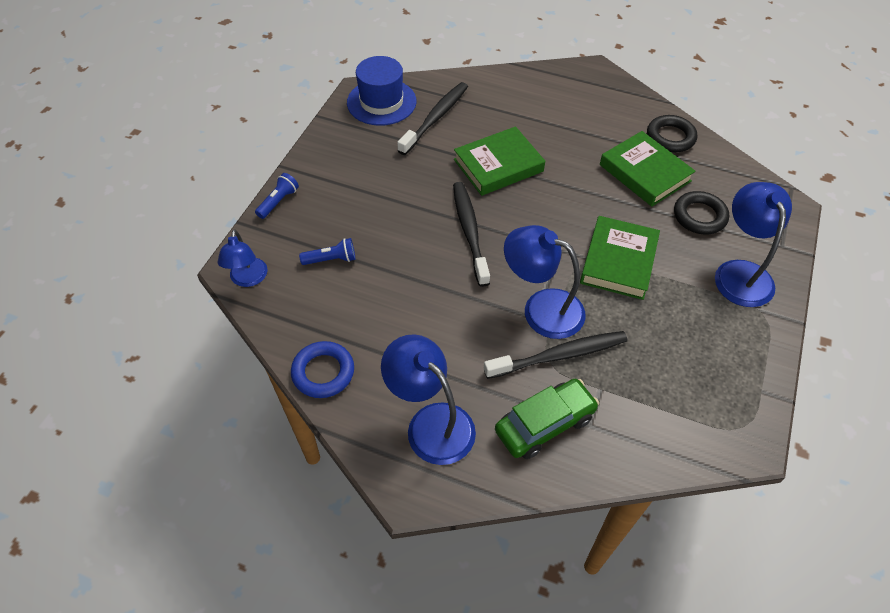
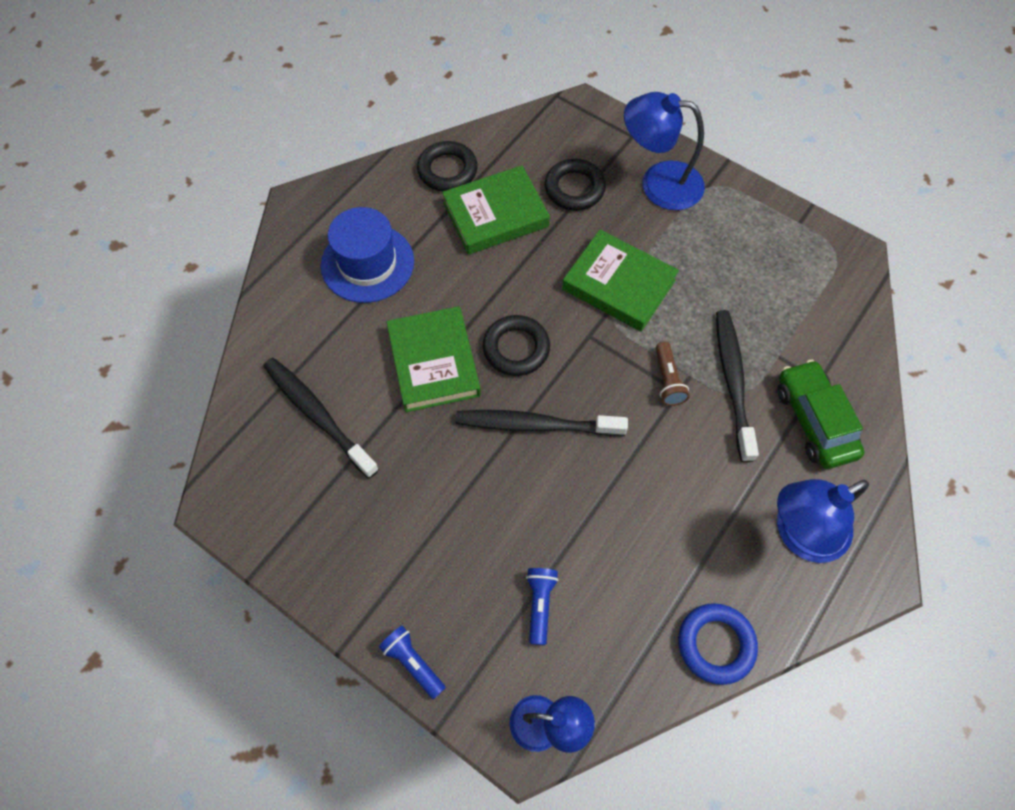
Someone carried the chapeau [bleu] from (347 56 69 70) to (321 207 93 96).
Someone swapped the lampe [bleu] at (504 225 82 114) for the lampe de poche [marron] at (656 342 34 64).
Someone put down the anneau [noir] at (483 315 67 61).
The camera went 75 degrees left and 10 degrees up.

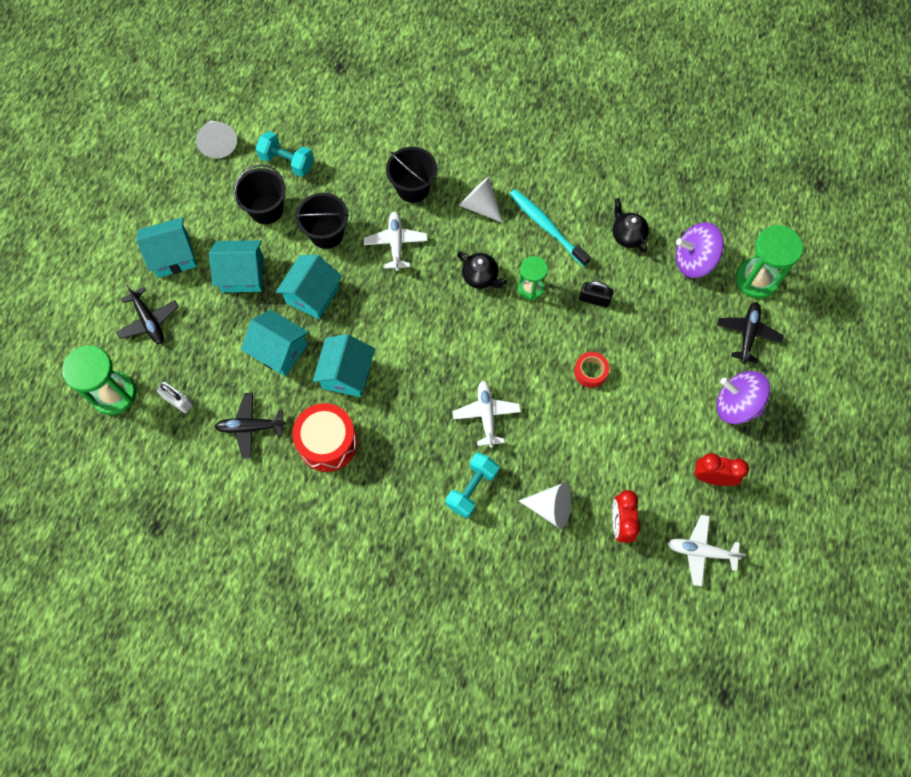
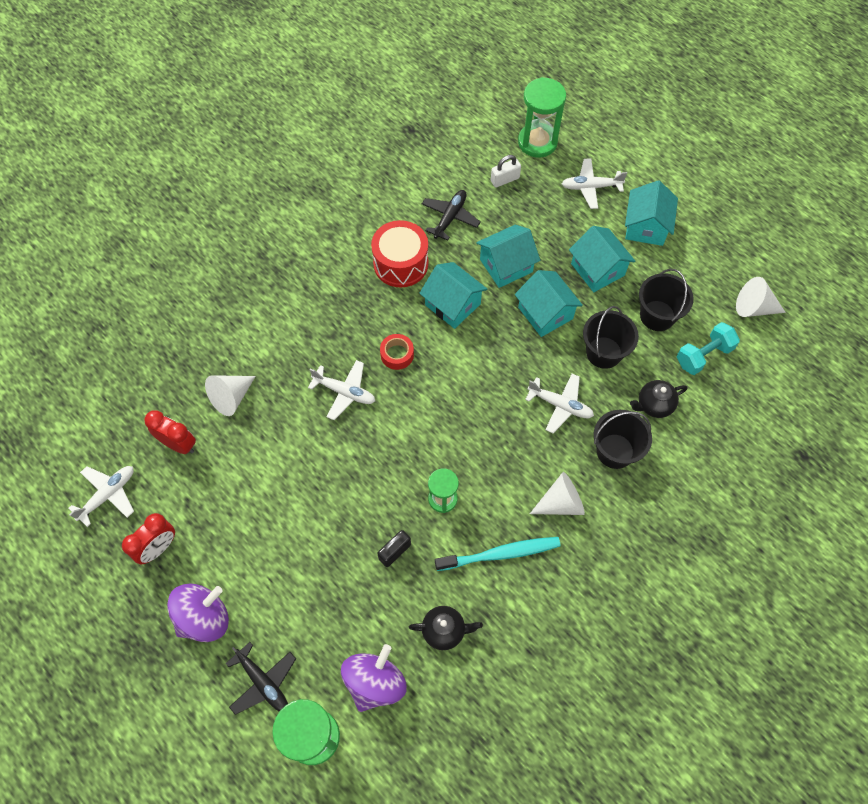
Someone repainted the avion [noir] at (116 285 63 59), which became the avion [blanc] at (561 158 66 51).
Someone rotated the maison [turquoise] at (209 240 55 52) by 60 degrees counterclockwise.
Someone took away the haltère [turquoise] at (446 453 53 65).
Someone carried the théière [noir] from (457 252 50 37) to (630 380 57 38).
Someone carried the ruban adhésif [rouge] from (574 352 35 36) to (380 334 34 36).
The camera went 120 degrees right and 5 degrees down.

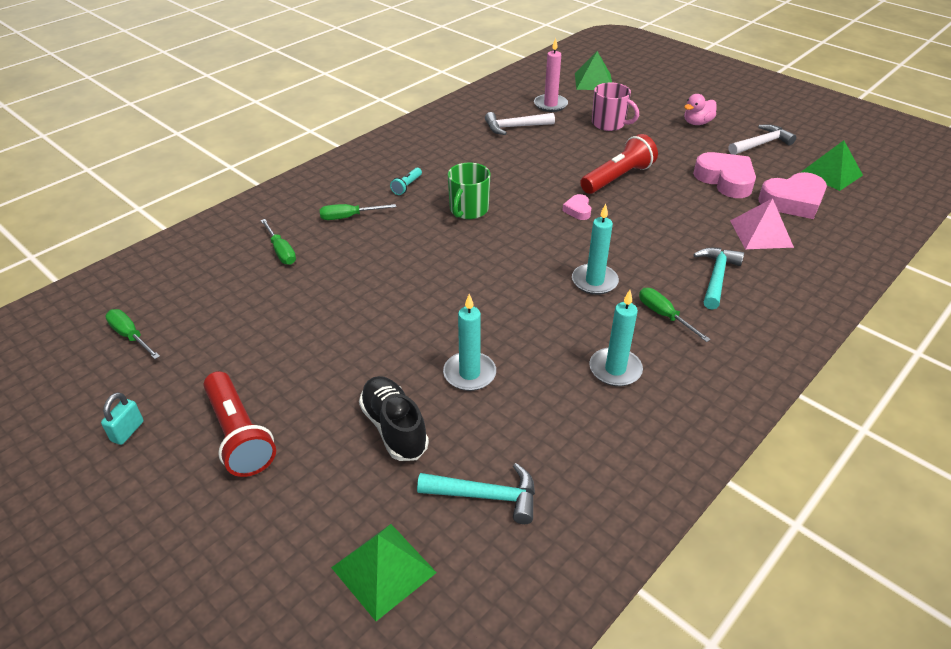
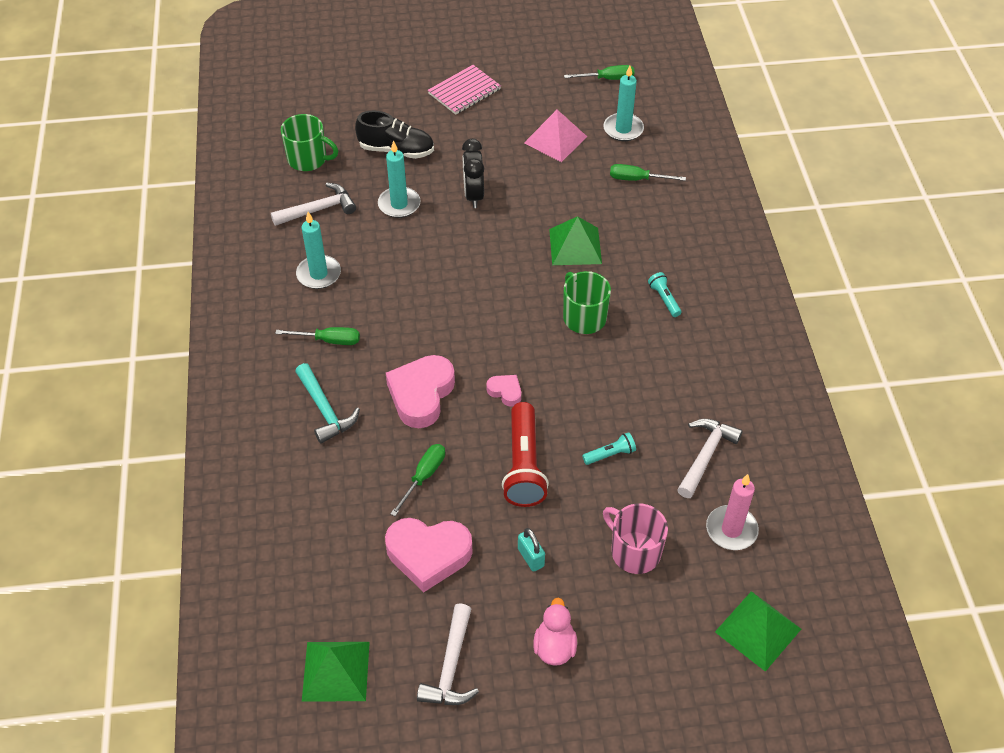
Someone carried the cadenas [turquoise] from (101 392 43 53) to (518 528 27 44).
Someone swapped the lampe de poche [rouge] at (204 371 72 106) for the carnet [rose] at (428 65 73 50).
Someone carried the tournevis [vert] from (320 204 76 16) to (390 444 55 72).
Someone carried the pyramide [vert] from (331 524 106 97) to (549 216 53 49).
Someone swapped the marteau [turquoise] at (417 463 118 61) for the tasse [vert] at (281 114 57 57).
Someone carried the bougie [turquoise] from (572 204 47 91) to (603 65 41 76).
Someone rotated the tasse [rose] at (592 82 47 49) by 60 degrees clockwise.
Someone carried the pyramide [rose] from (730 198 64 51) to (524 110 63 52).
Someone carried the cœur [rose] from (759 172 68 47) to (386 355 69 73).
Someone put down the marteau [blanc] at (271 183 85 43).
Someone put down the réveil [noir] at (462 139 22 69).
Someone put down the lampe de poche [turquoise] at (582 432 54 33).
The camera went 130 degrees right and 10 degrees up.

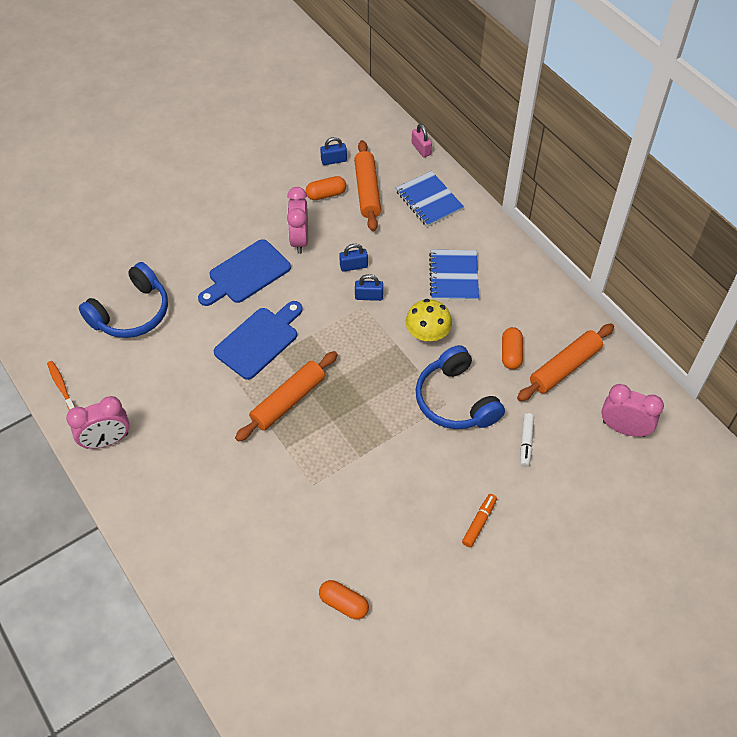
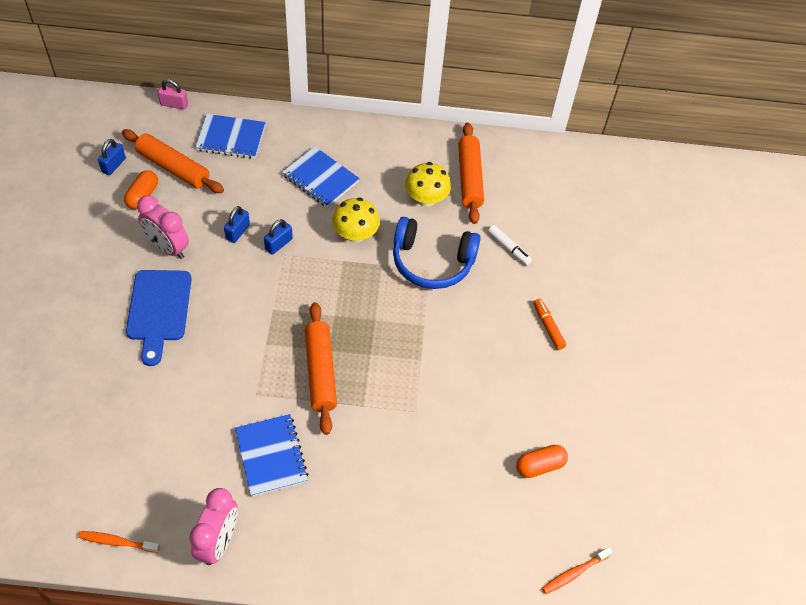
Someone took away the casque audio [bleu] at (79 262 89 76).
Someone took away the planche à découper [bleu] at (214 301 89 79).
Someone swapped the gélule [orange] at (502 327 21 42) for the champignon [jaune] at (405 162 46 45).
Someone took away the réveil [rose] at (601 384 63 53).
Someone put down the carnet [bleu] at (235 414 74 83).
Someone put down the brosse à dents [orange] at (542 547 71 47).
The camera went 55 degrees left and 0 degrees up.

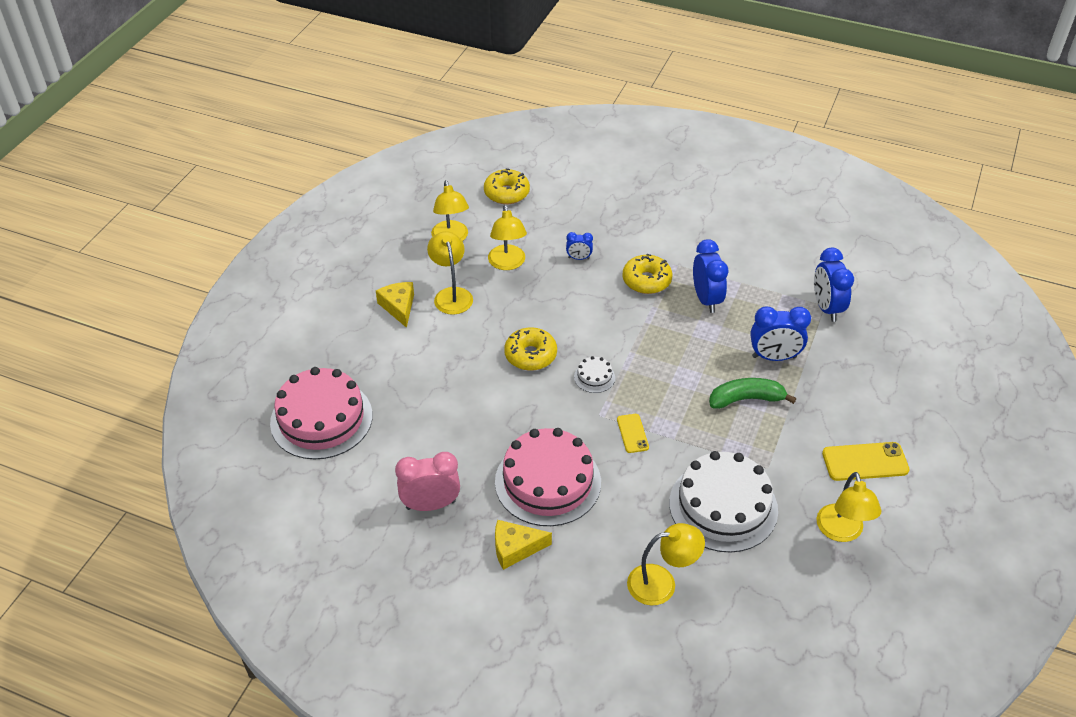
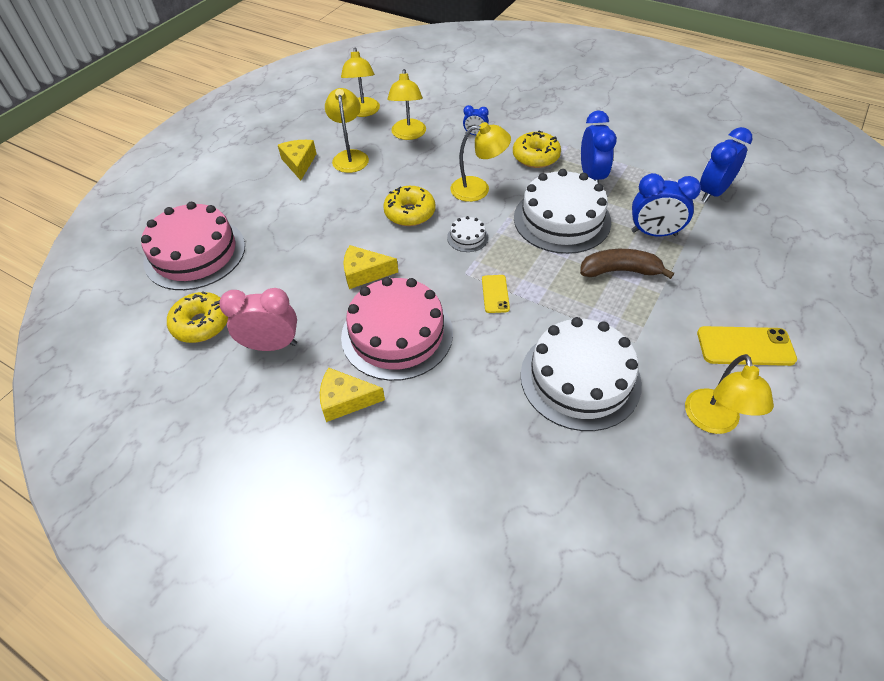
Someone carried the beignet [jaune] from (484 168 46 36) to (167 291 61 52).
Someone carried the lampe [jaune] from (627 523 78 82) to (450 122 61 80).
Someone repainted the banane [vert] at (709 378 87 31), which became the banane [marron] at (580 249 94 30).
Someone rotated the réveil [bleu] at (814 248 40 74) by 45 degrees clockwise.
Someone put down the fromage [jaune] at (343 245 55 44).
Someone put down the gâteau [blanc] at (514 169 97 85).
The camera went 10 degrees right and 5 degrees up.

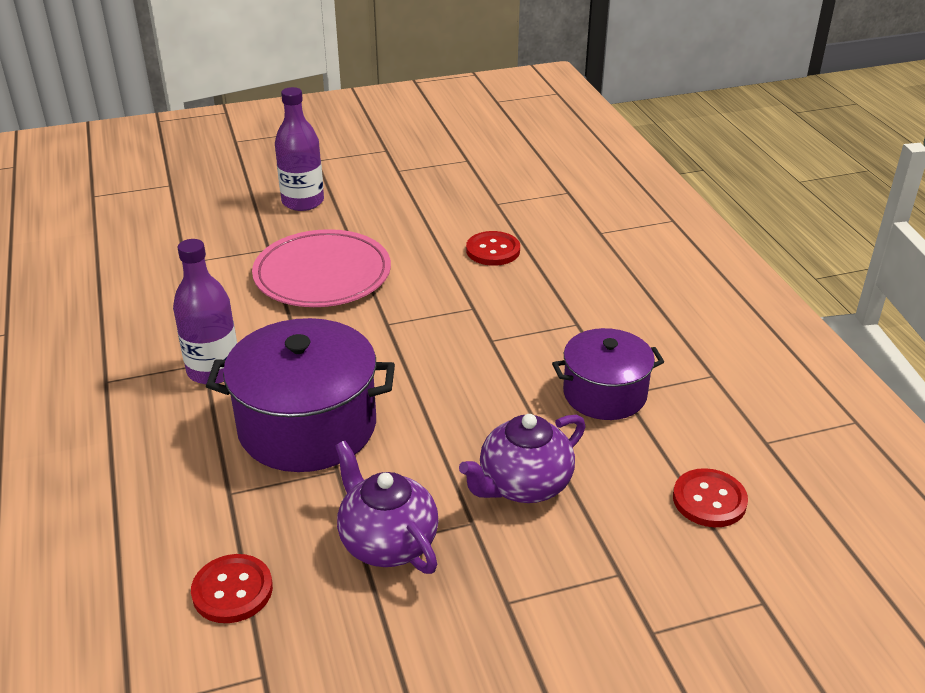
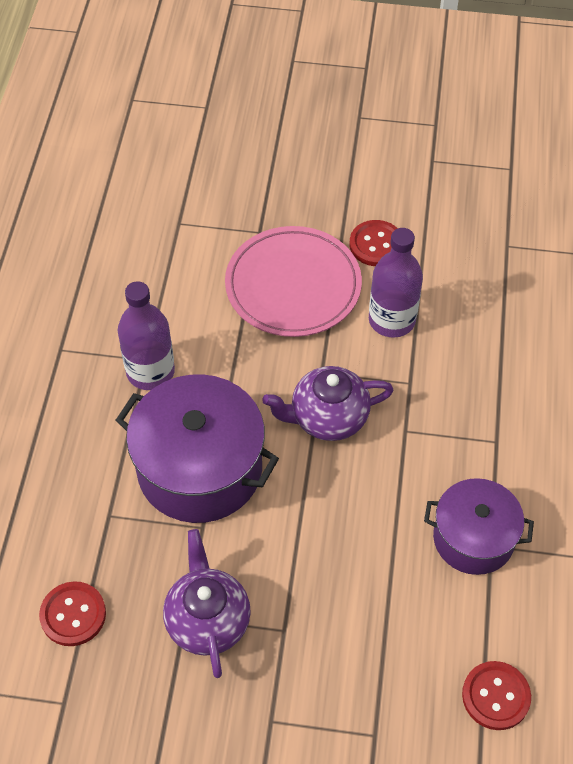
Someone carried the bouteille [violet] from (275 87 49 124) to (369 228 54 110).
Someone carried the théière [violet] from (459 414 126 89) to (262 366 131 75).
Someone carried the bouton [rouge] from (466 231 54 35) to (350 220 48 46).
The camera went 25 degrees right and 20 degrees up.

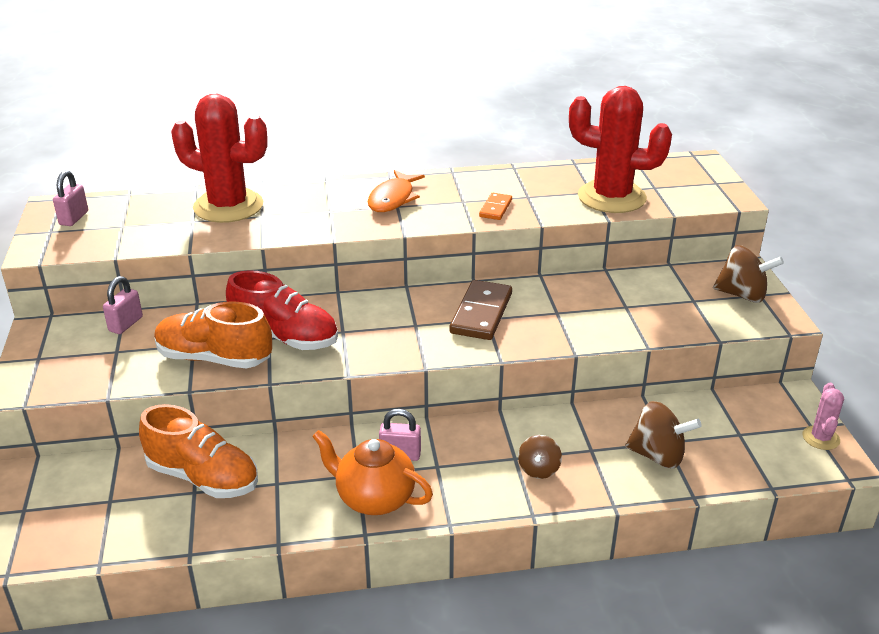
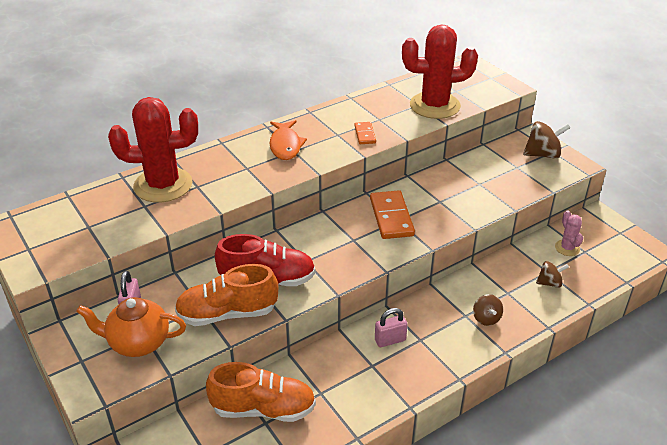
Someone took away the cadenas [rose] at (53 170 35 56).
Someone carried the théière [orange] from (312 430 121 85) to (76 297 110 60).
Someone repainted the domino [marron] at (450 280 62 60), which became the domino [orange] at (370 190 45 49).
Someone scaled the toupie [marron] at (625 401 77 68) by 0.62.
Someone carried the cactus [rose] from (802 383 42 67) to (555 211 28 45).
The camera went 25 degrees left and 5 degrees up.

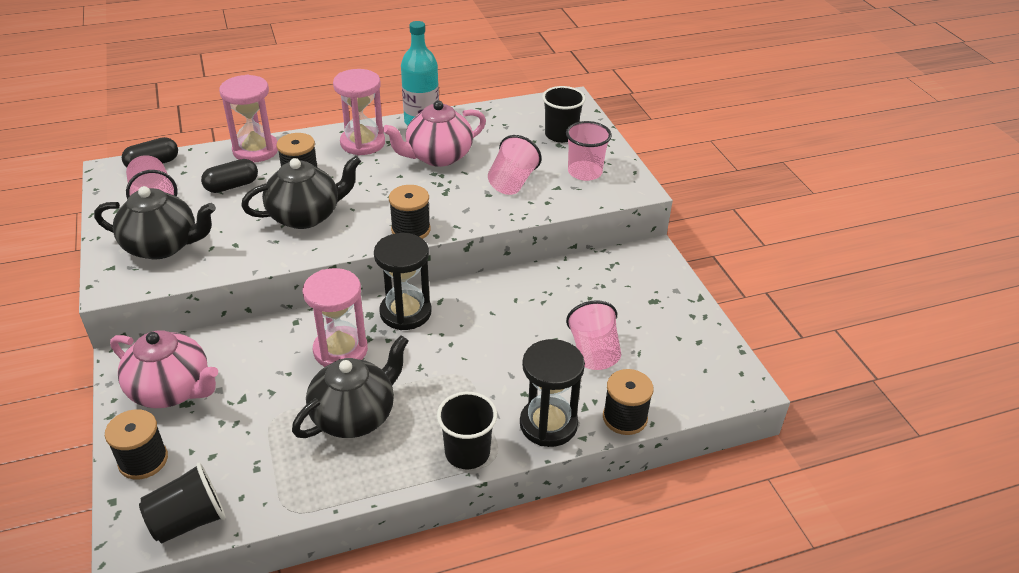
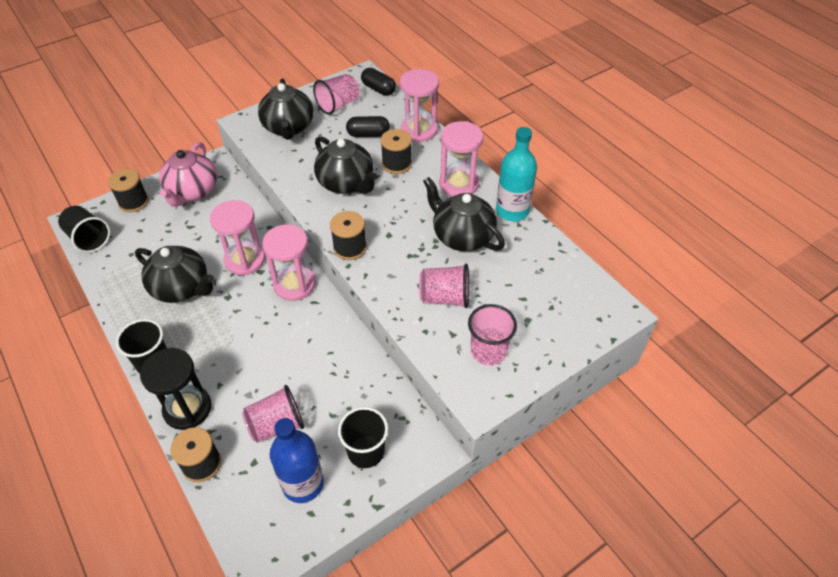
Someone rotated the gélule [noir] at (201 159 57 34) by 45 degrees counterclockwise.
Someone repainted the sablier [noir] at (374 233 58 97), which became the sablier [rose] at (262 224 53 77).
Someone repainted the théière [rose] at (383 100 103 67), which became the théière [noir] at (423 177 82 74).
Someone carried the gobelet [noir] from (542 86 44 57) to (338 407 50 61).
Someone put down the bouteille [bleu] at (270 418 54 85).
The camera went 75 degrees right and 10 degrees up.

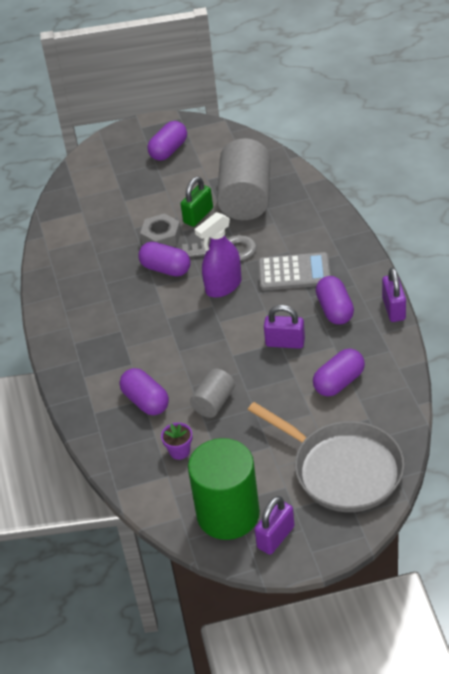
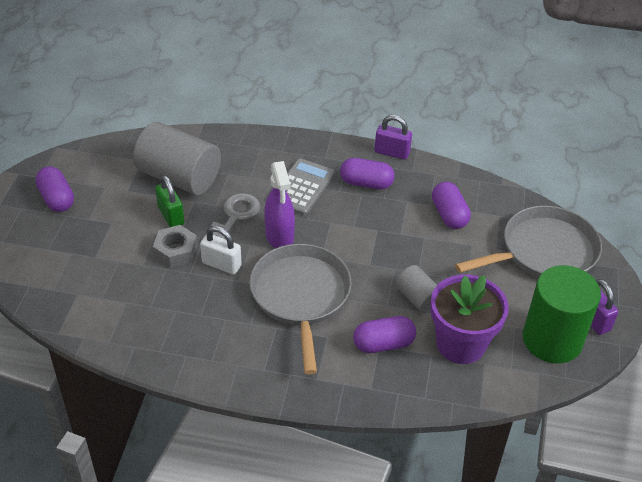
Someone swapped the gélule [violet] at (138 242 52 35) for the cadenas [blanc] at (200 226 42 49).
Someone scaled the pot de fleurs [violet] at (161 423 31 37) by 2.37.
Someone took away the cadenas [violet] at (264 305 41 44).
Someone put down the poêle [gris] at (249 244 103 131).
The camera went 70 degrees left and 0 degrees up.

